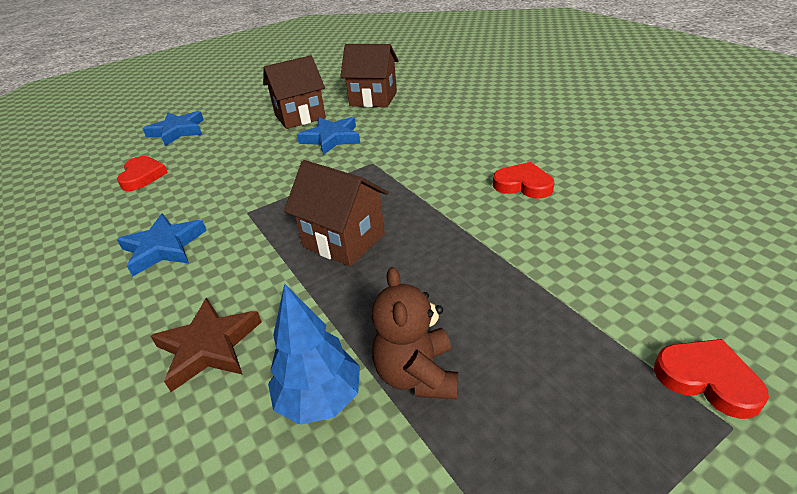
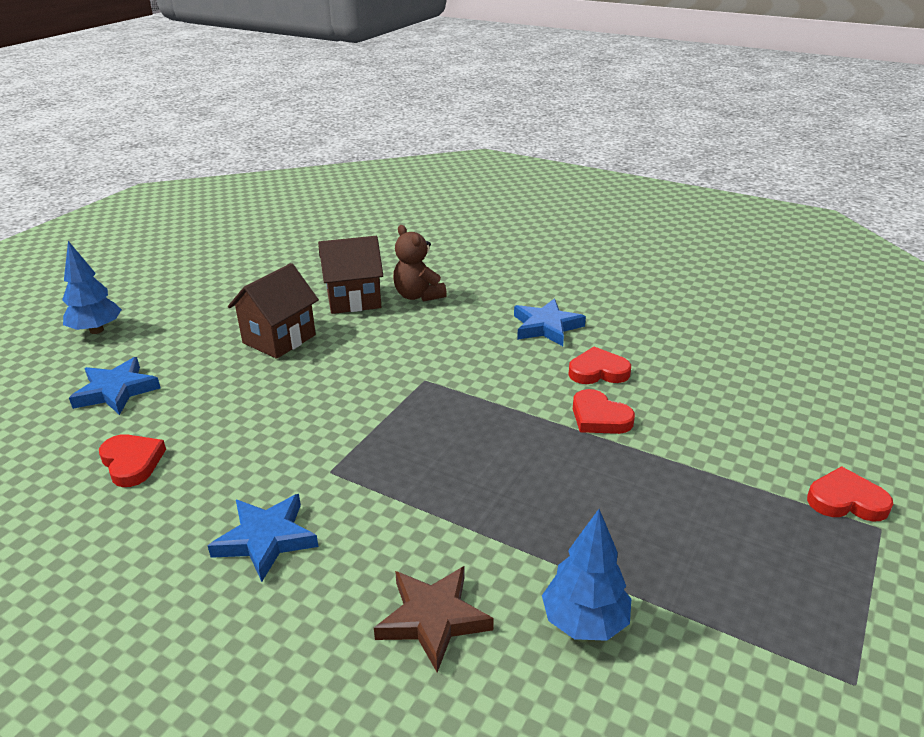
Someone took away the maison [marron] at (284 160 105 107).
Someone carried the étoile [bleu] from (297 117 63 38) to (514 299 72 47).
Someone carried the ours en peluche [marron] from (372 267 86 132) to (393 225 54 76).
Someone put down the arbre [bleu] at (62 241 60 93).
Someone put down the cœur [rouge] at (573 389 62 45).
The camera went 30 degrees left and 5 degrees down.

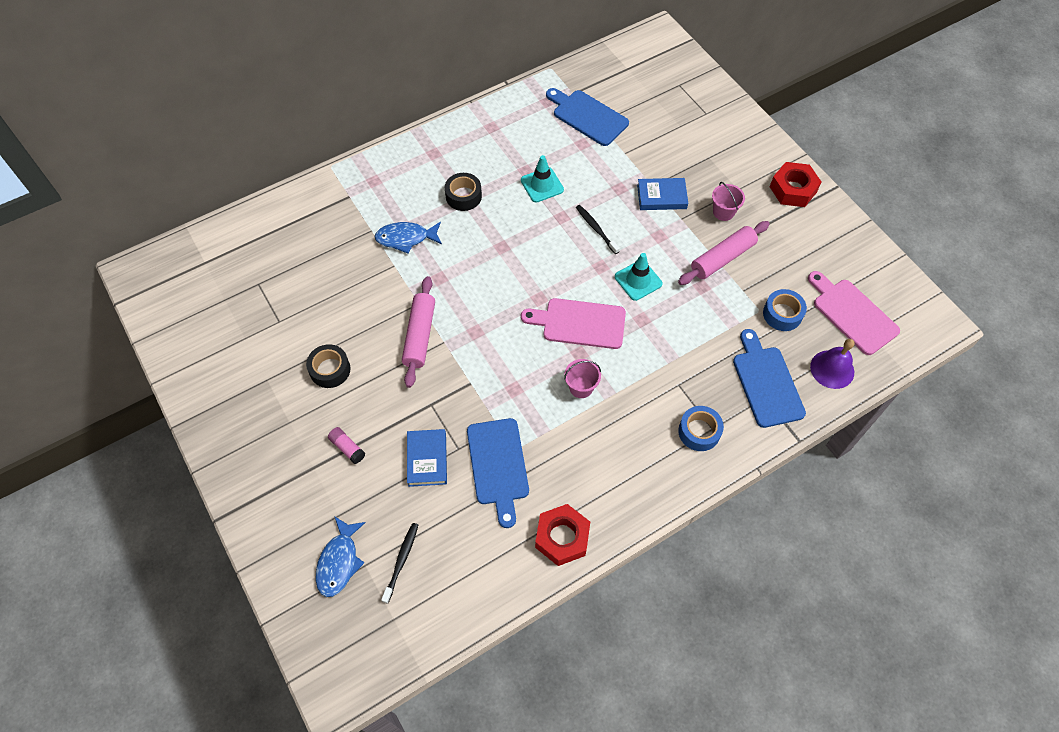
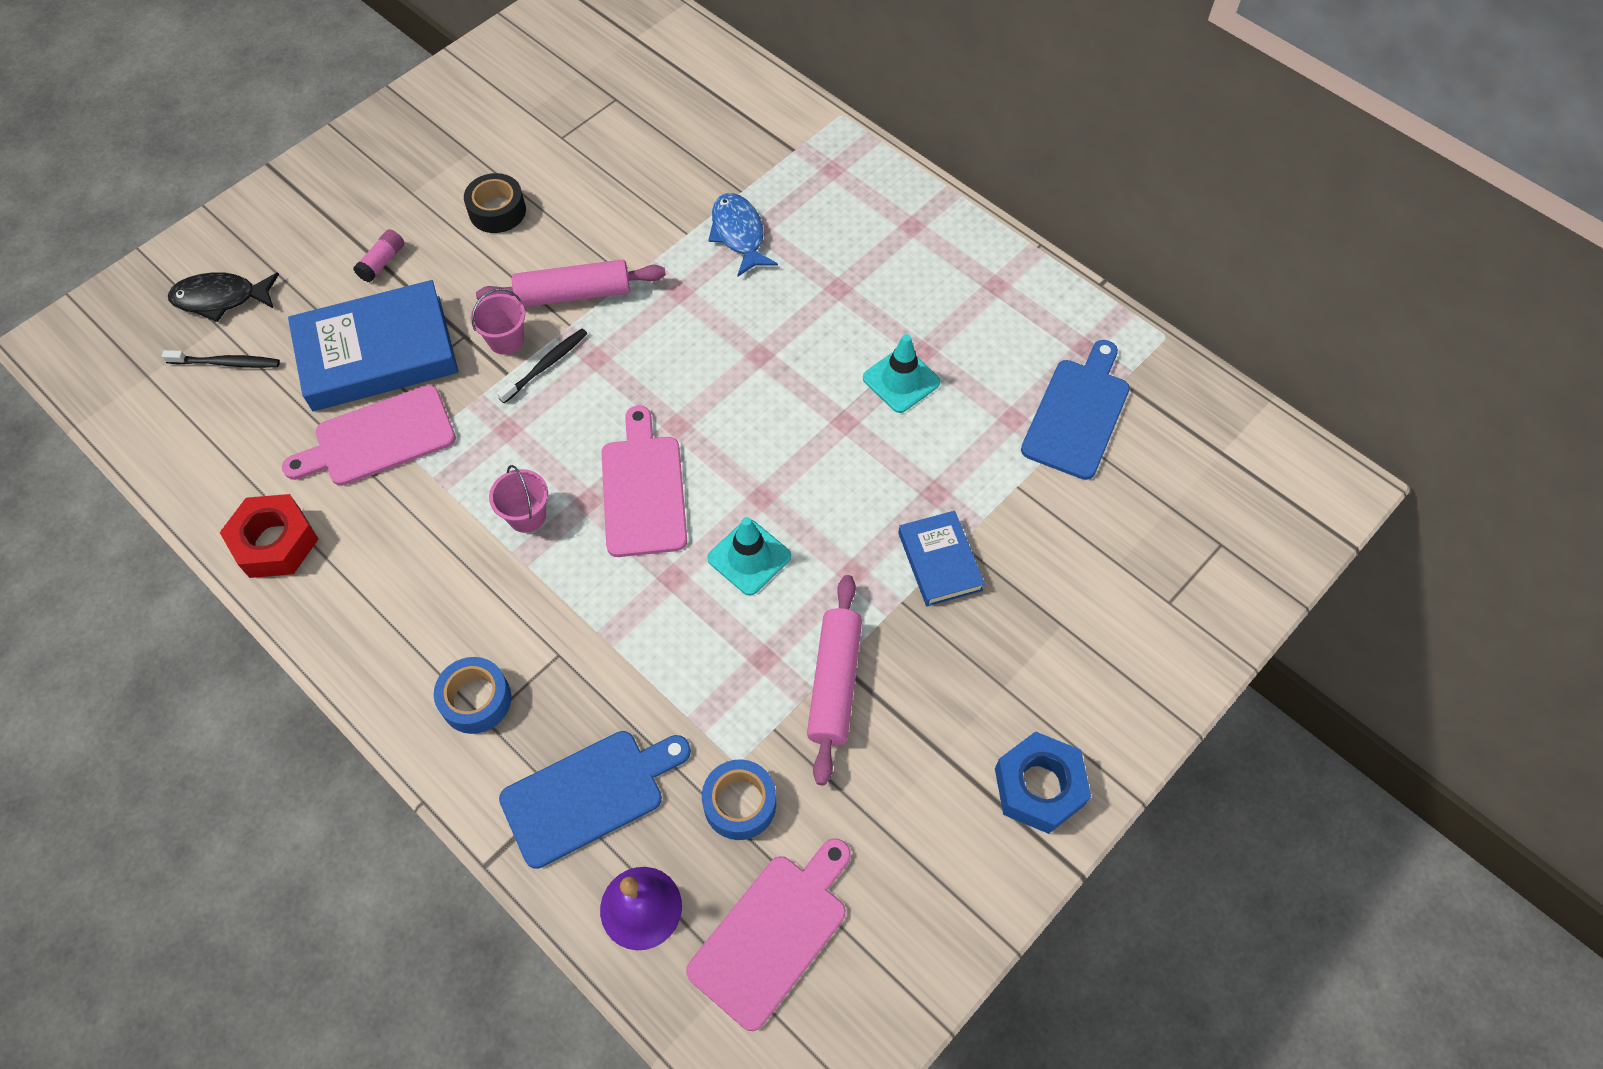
Someone repainted the poisson [bleu] at (316 516 50 81), which became the poisson [noir] at (168 272 111 50).
Someone scaled the livre [bleu] at (407 429 40 58) by 1.84.
Someone took away the ruban adhésif [noir] at (445 173 37 38).
Someone repainted the planche à découper [bleu] at (467 418 62 110), which became the planche à découper [rose] at (282 385 174 101).
Someone carried the brosse à dents [noir] from (576 205 44 49) to (497 329 91 74).
Someone rotated the rouleau à pâtisserie [rose] at (678 221 92 64) by 60 degrees clockwise.
Someone carried the seau [rose] from (712 182 33 39) to (470 288 55 67).
Someone repainted the écrou [rouge] at (770 162 51 45), which became the écrou [bleu] at (995 731 96 103).
The camera went 75 degrees right and 0 degrees up.

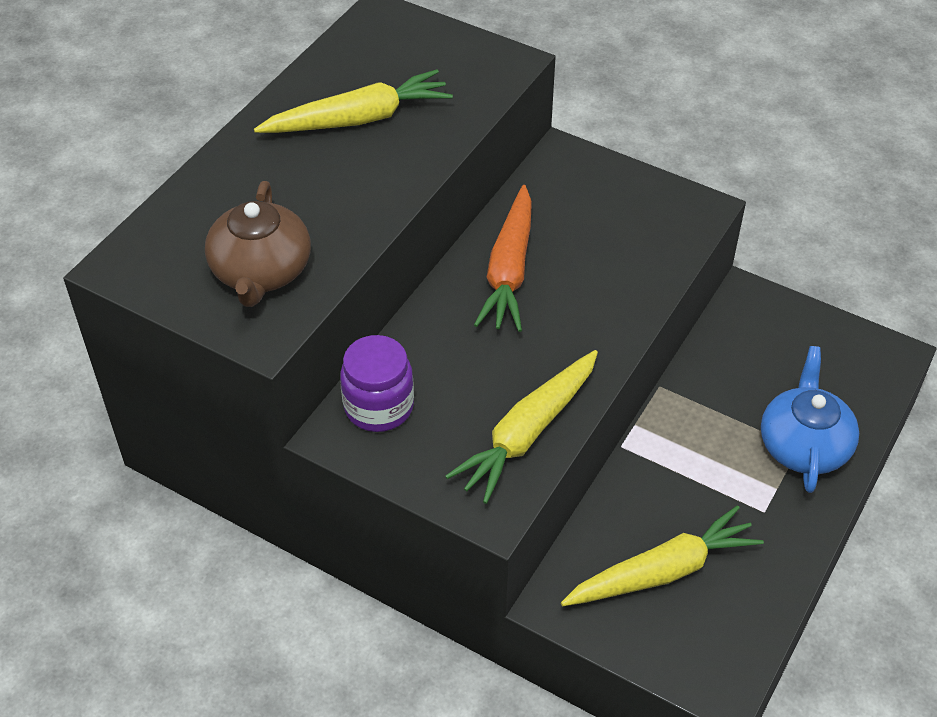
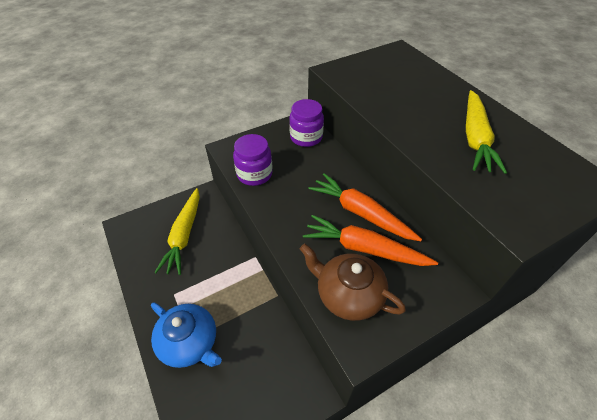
Someone carried the théière [marron] from (205 181 106 126) to (300 244 106 77).
Someone swapped the carotte [jaune] at (445 350 153 154) for the bocal [violet] at (233 134 40 52).
Someone put down the carotte [orange] at (303 215 135 51).
The camera went 120 degrees right and 0 degrees up.

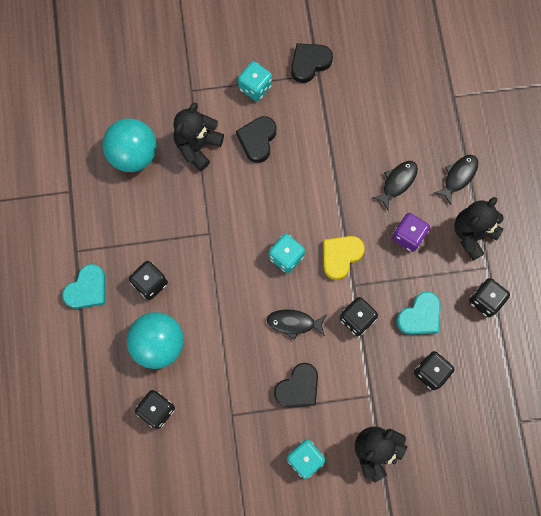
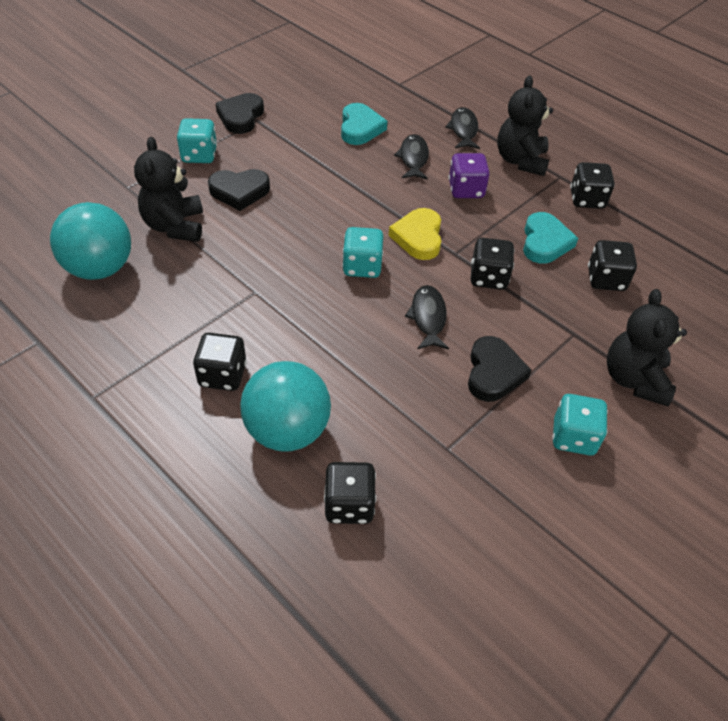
Someone carried the cœur [turquoise] from (62 264 44 45) to (341 103 46 42).
Someone rotated the cœur [noir] at (236 116 41 47) by 75 degrees counterclockwise.
Someone rotated the poisson [noir] at (267 309 59 31) by 120 degrees clockwise.
The camera went 40 degrees left and 25 degrees down.

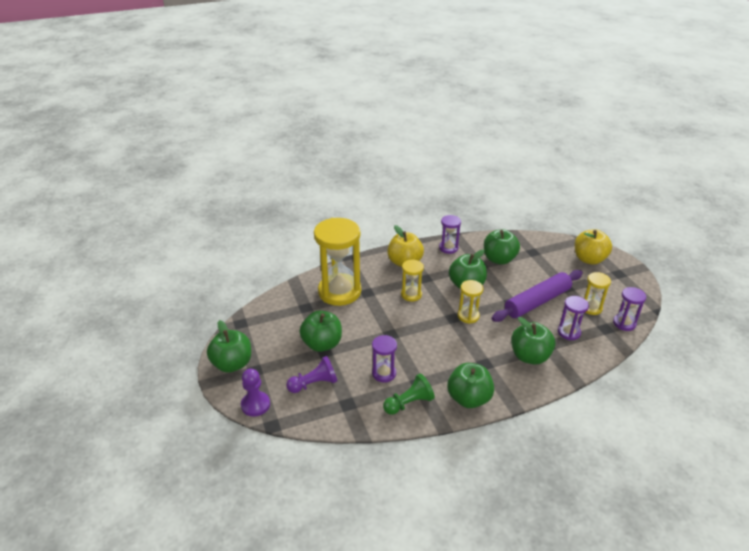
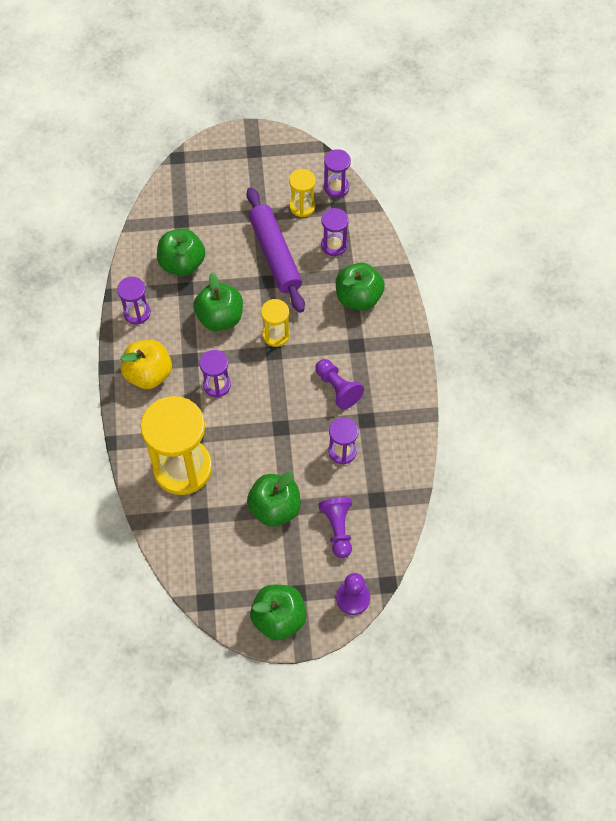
Someone took away the pion [vert] at (383 373 52 42).
Someone repainted the sablier [jaune] at (401 259 23 42), which became the sablier [violet] at (199 350 32 47).
Someone took away the pomme [vert] at (447 363 47 45).
Someone took away the pomme [jaune] at (575 229 37 36).
Someone put down the pion [violet] at (315 359 49 50).
The camera went 75 degrees left and 25 degrees up.

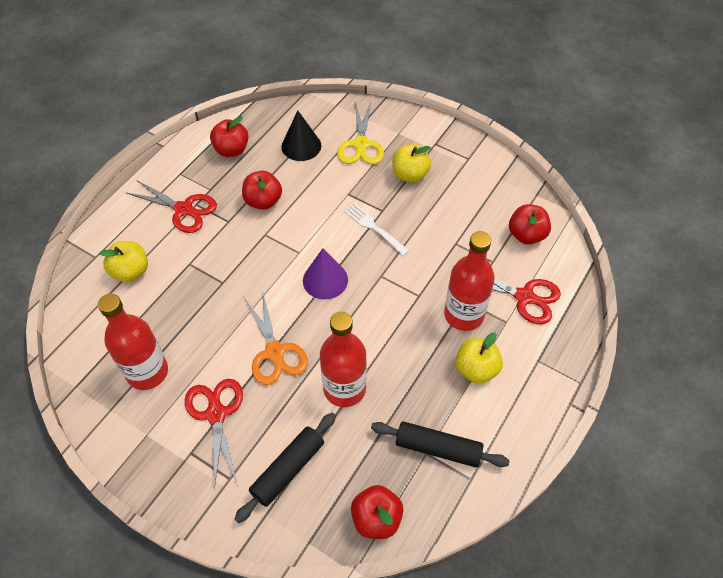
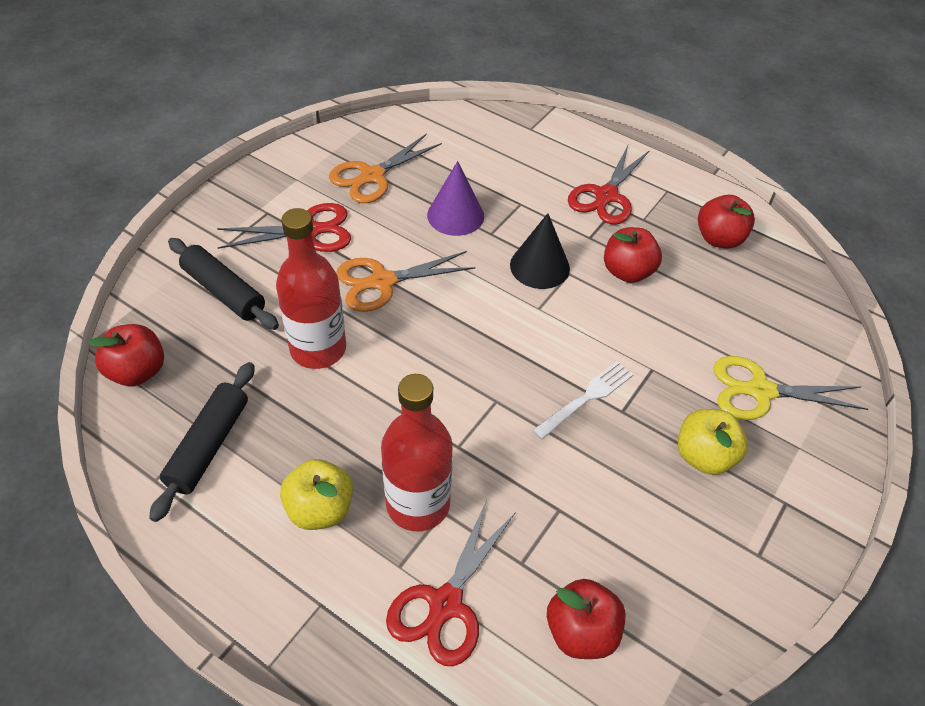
Someone swapped the bouteille [rouge] at (98 293 70 97) for the ciseaux [orange] at (329 134 113 69).
Someone took away the pomme [jaune] at (99 241 49 41).
Someone carried the cône [noir] from (282 110 39 51) to (510 213 60 76).
Someone carried the cône [violet] from (303 248 45 52) to (427 161 57 75).
The camera went 90 degrees right and 5 degrees down.

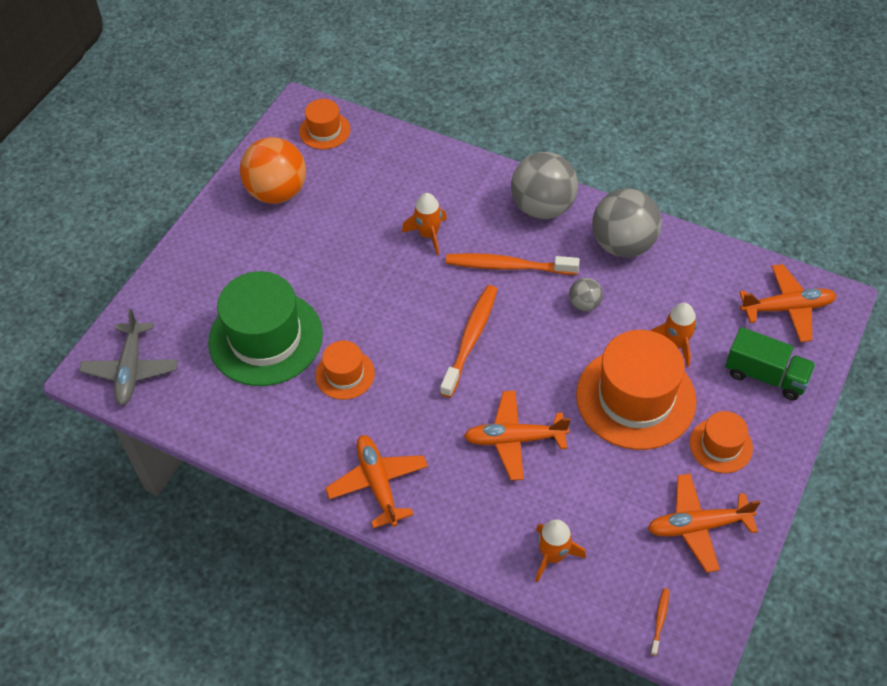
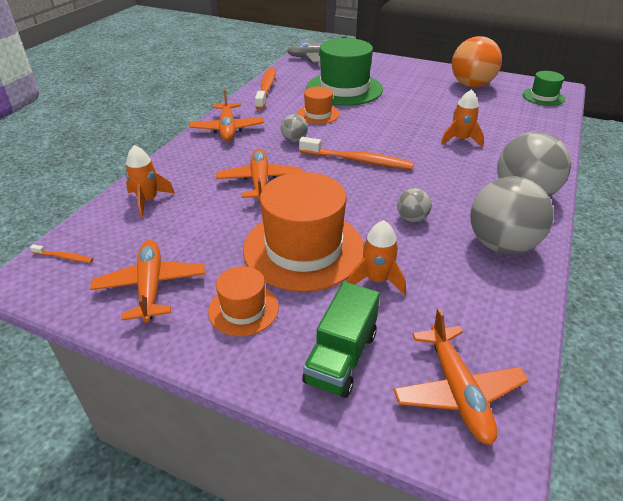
Someone repainted the chapeau [orange] at (299 99 51 50), which became the chapeau [vert] at (522 71 43 35).
Someone rotated the avion [orange] at (325 435 103 93) by 105 degrees clockwise.
Someone carried the brosse à dents [orange] from (446 253 134 22) to (255 67 21 43).
Someone put down the balle [gris] at (281 114 27 28).
The camera went 85 degrees right and 15 degrees down.

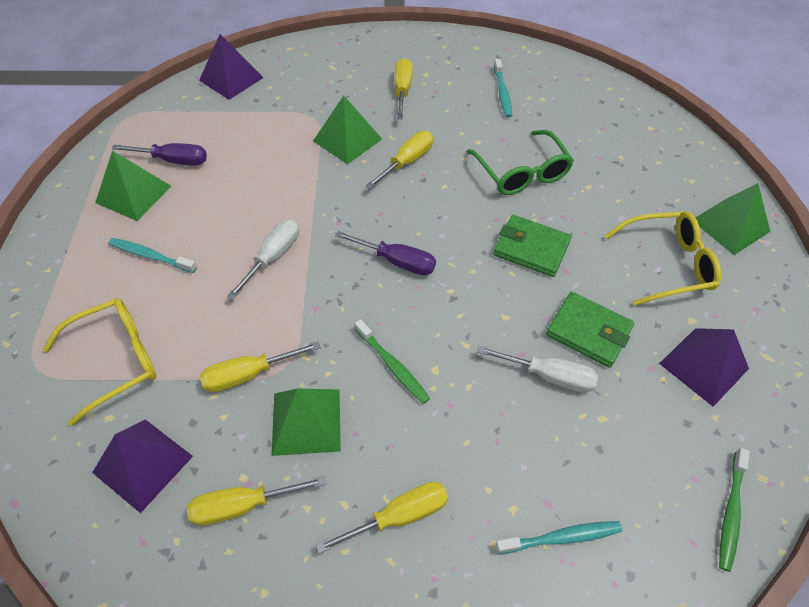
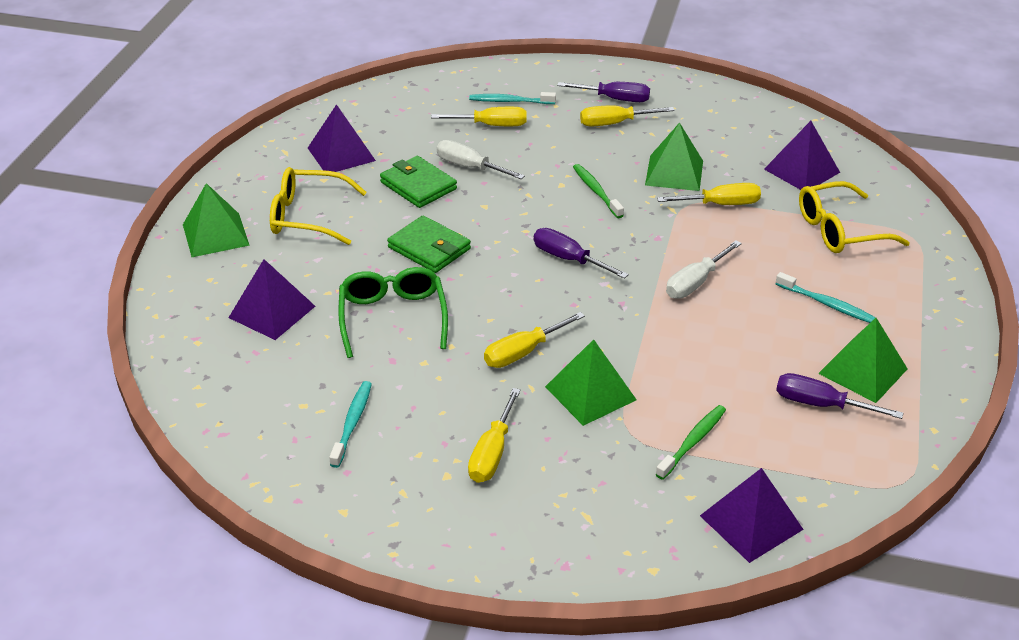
Someone carried the tournevis [jaune] from (187 476 139 50) to (431 107 96 19).
Someone carried the brosse à dents [vert] from (719 448 31 124) to (656 405 70 75).
Someone put down the pyramide [violet] at (228 259 87 81).
Someone put down the tournevis [violet] at (557 82 93 20).
The camera went 165 degrees left and 15 degrees down.

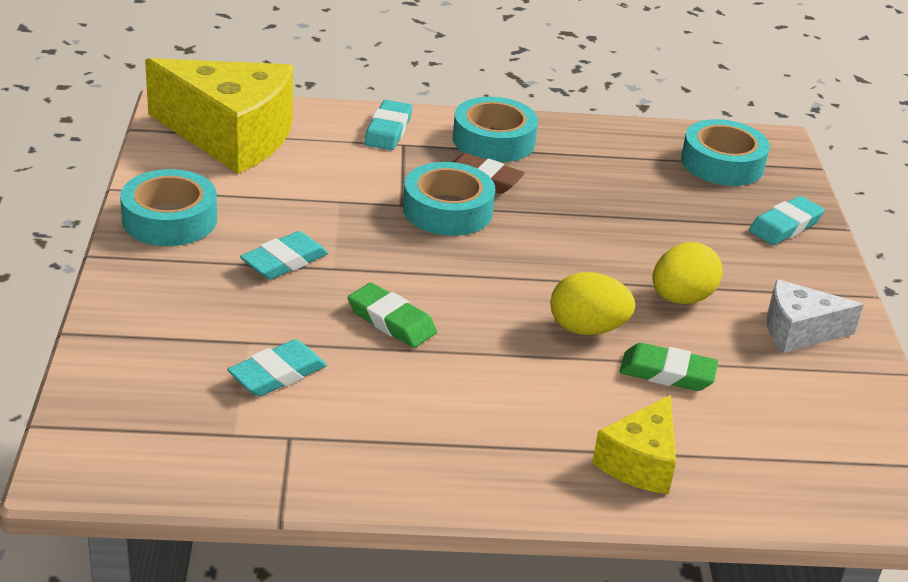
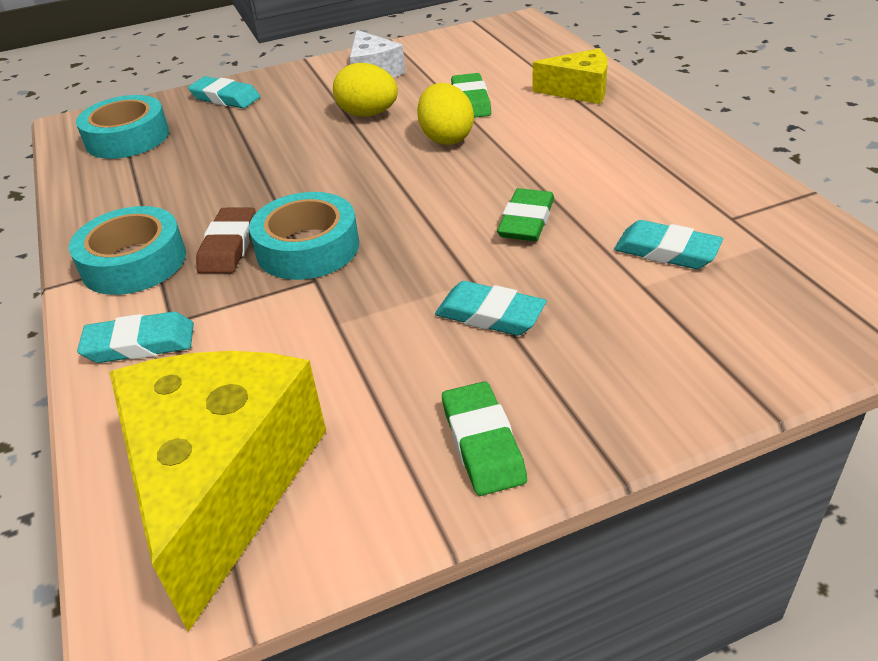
Someone swapped the ruban adhésif [turquoise] at (120 169 97 77) for the gomme [vert] at (442 381 85 115).
The camera went 105 degrees left and 5 degrees up.

